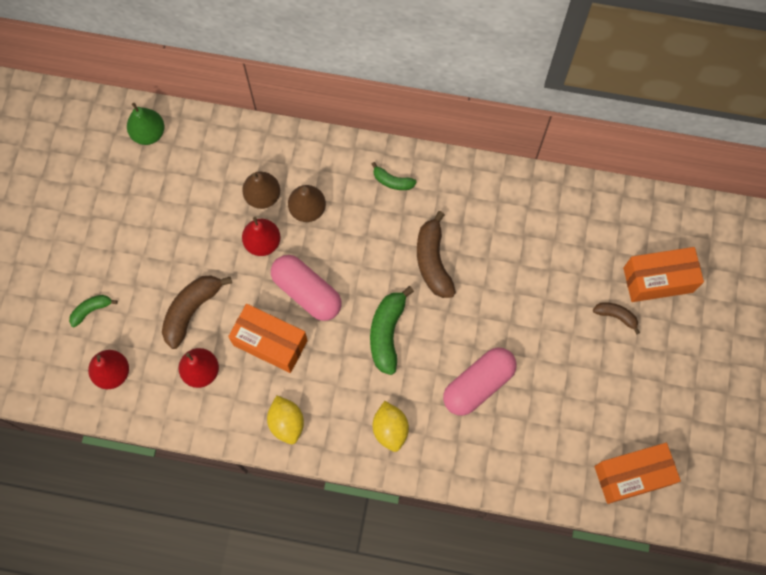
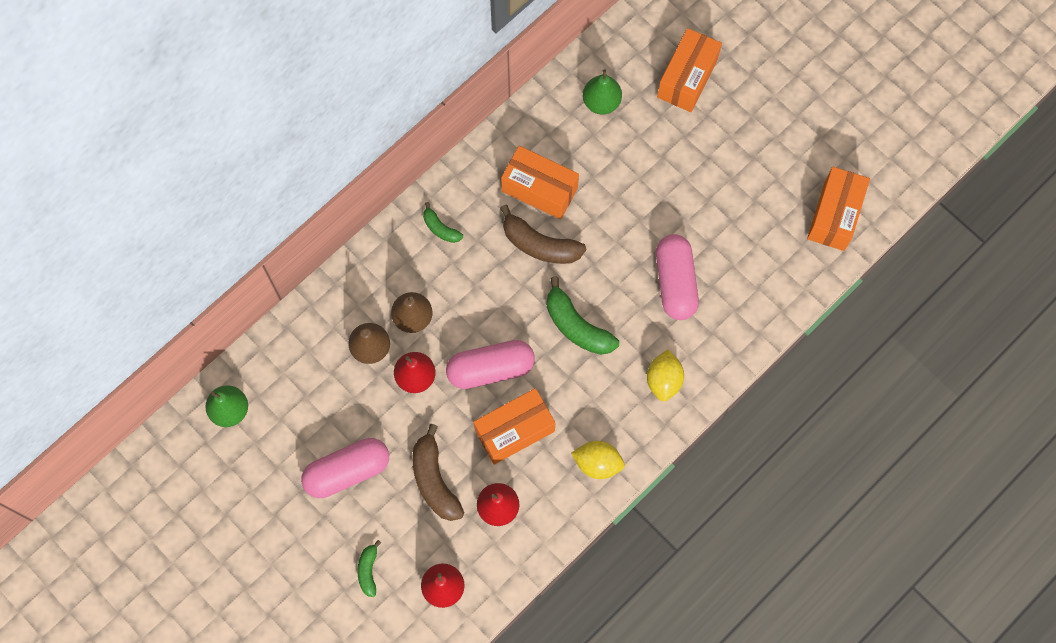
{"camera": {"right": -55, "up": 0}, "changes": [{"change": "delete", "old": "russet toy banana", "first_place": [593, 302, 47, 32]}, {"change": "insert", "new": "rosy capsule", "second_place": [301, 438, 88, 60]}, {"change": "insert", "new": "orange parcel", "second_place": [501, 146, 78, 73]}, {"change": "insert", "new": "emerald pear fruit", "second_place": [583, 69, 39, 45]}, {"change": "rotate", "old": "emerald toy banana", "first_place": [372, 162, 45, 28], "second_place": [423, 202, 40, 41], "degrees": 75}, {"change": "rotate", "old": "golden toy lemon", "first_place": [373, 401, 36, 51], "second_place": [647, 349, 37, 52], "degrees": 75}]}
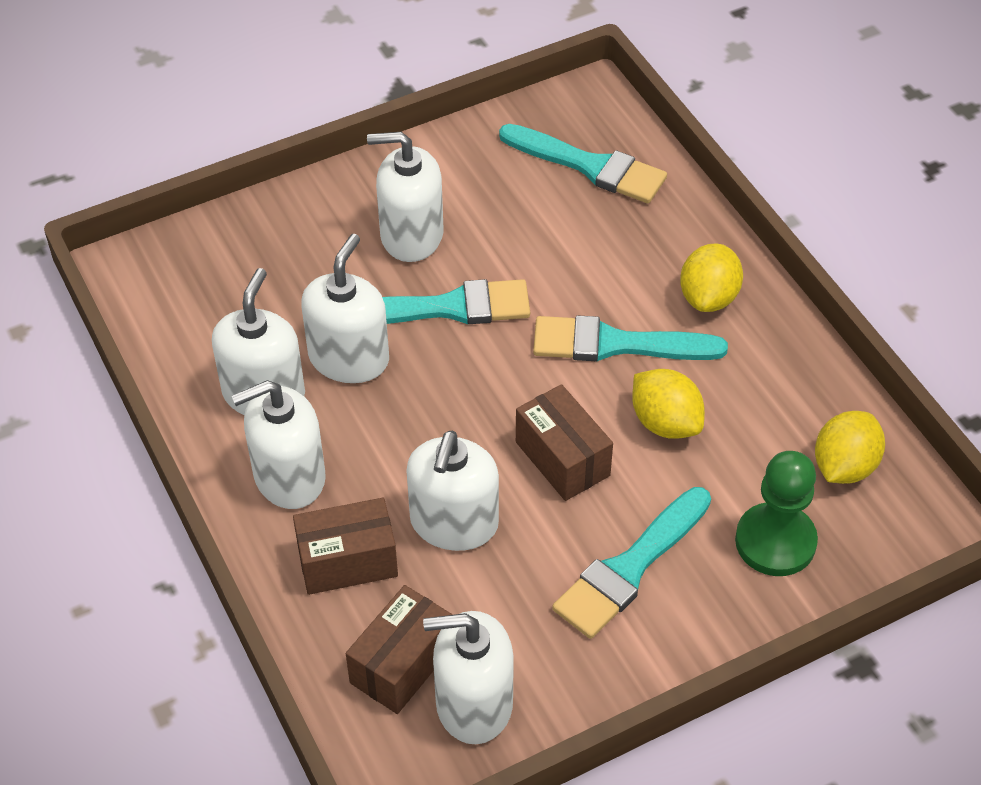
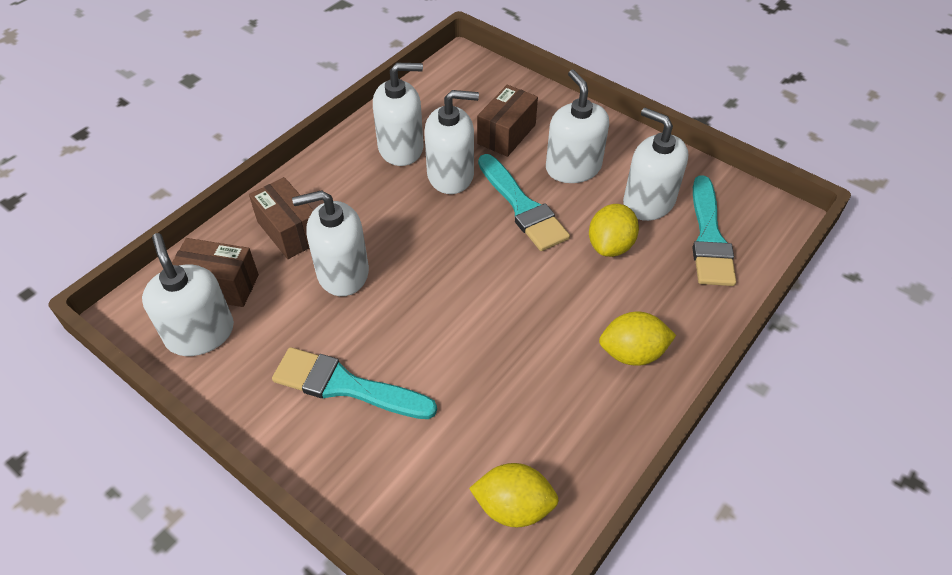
{"camera": {"right": 65, "up": 0}, "changes": [{"change": "delete", "old": "aqua paint brush", "first_place": [533, 315, 195, 46]}, {"change": "delete", "old": "emerald game pawn", "first_place": [735, 451, 83, 125]}, {"change": "move", "old": "snow-white soap pump", "first_place": [232, 380, 94, 129], "second_place": [623, 108, 65, 113]}, {"change": "move", "old": "russet parcel", "first_place": [516, 384, 97, 117], "second_place": [477, 85, 61, 72]}, {"change": "move", "old": "golden toy lemon", "first_place": [632, 369, 73, 70], "second_place": [589, 204, 50, 53]}]}
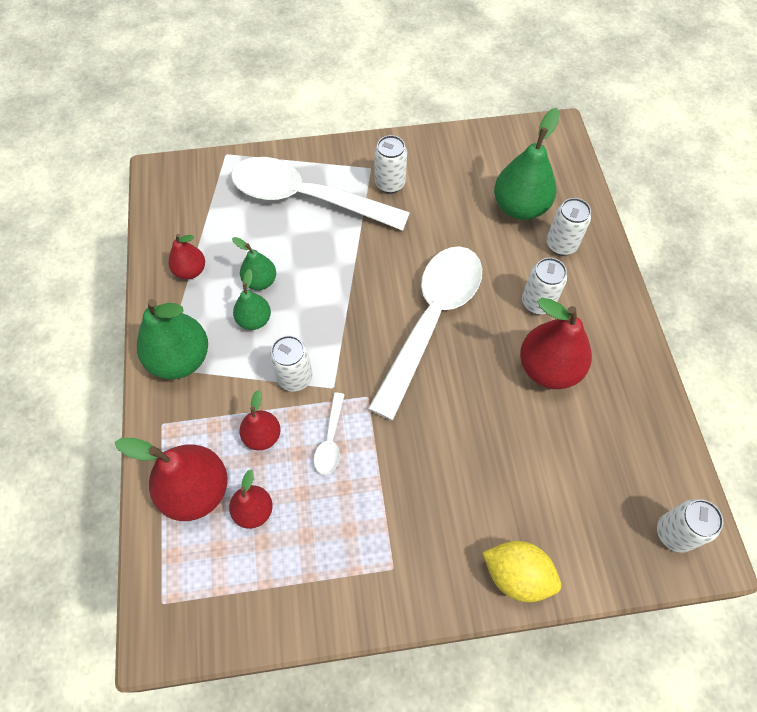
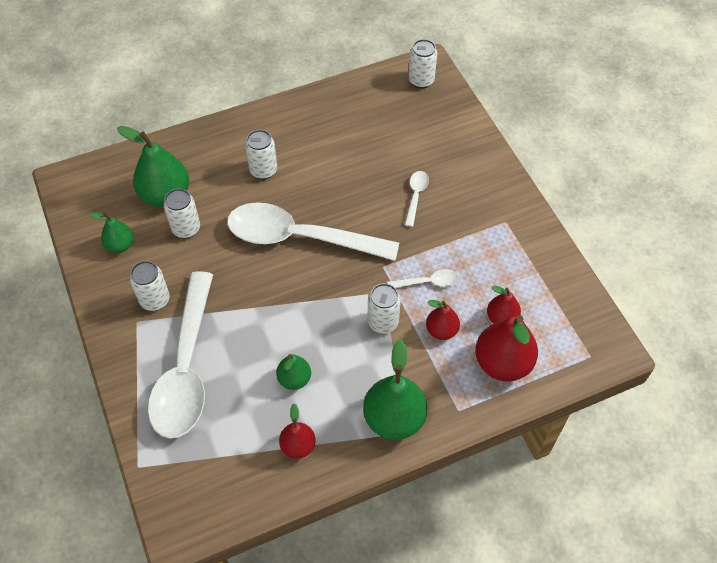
{"camera": {"right": -105, "up": -5}, "changes": [{"change": "delete", "old": "golden toy lemon", "first_place": [482, 541, 79, 61]}, {"change": "delete", "old": "scarlet pear fruit", "first_place": [520, 298, 72, 91]}, {"change": "insert", "new": "snow-white spoon", "second_place": [405, 171, 24, 56]}, {"change": "move", "old": "emerald pear fruit", "first_place": [233, 269, 38, 61], "second_place": [90, 212, 44, 41]}, {"change": "move", "old": "snow-white can", "first_place": [547, 198, 44, 58], "second_place": [164, 188, 36, 50]}]}
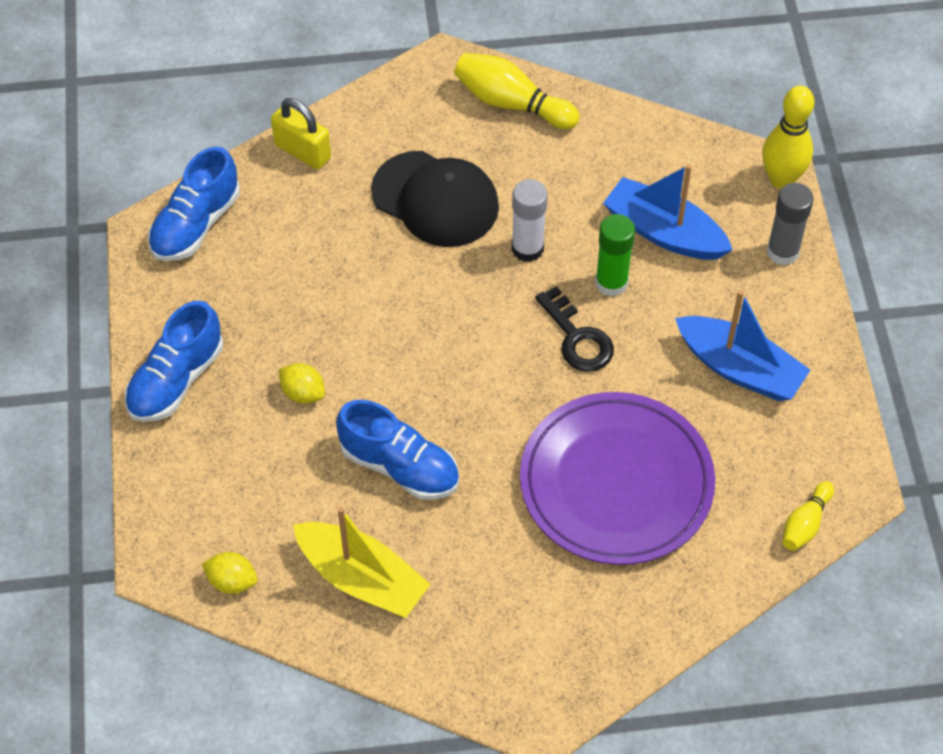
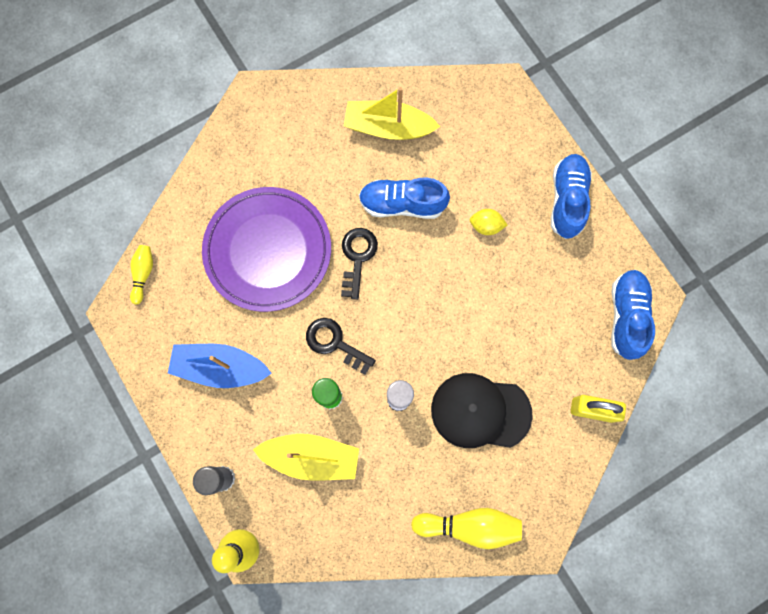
{"camera": {"right": 155, "up": 20}, "changes": [{"change": "delete", "old": "golden toy lemon", "first_place": [202, 552, 56, 42]}, {"change": "insert", "new": "ebony latchkey", "second_place": [341, 228, 37, 72]}, {"change": "recolor", "old": "blue boat", "new": "golden boat", "first_place": [603, 164, 130, 96], "second_place": [253, 434, 106, 47]}]}
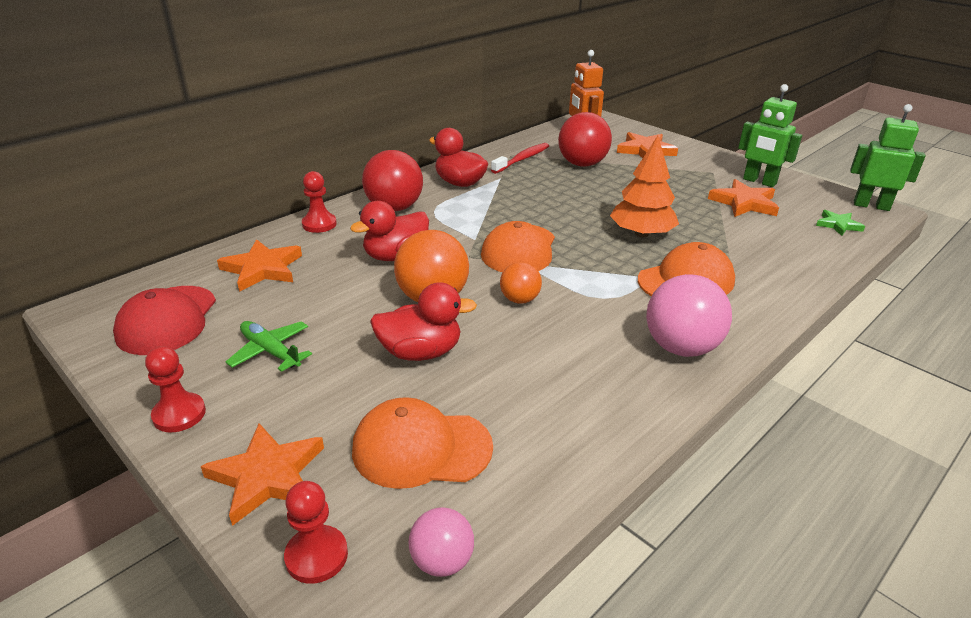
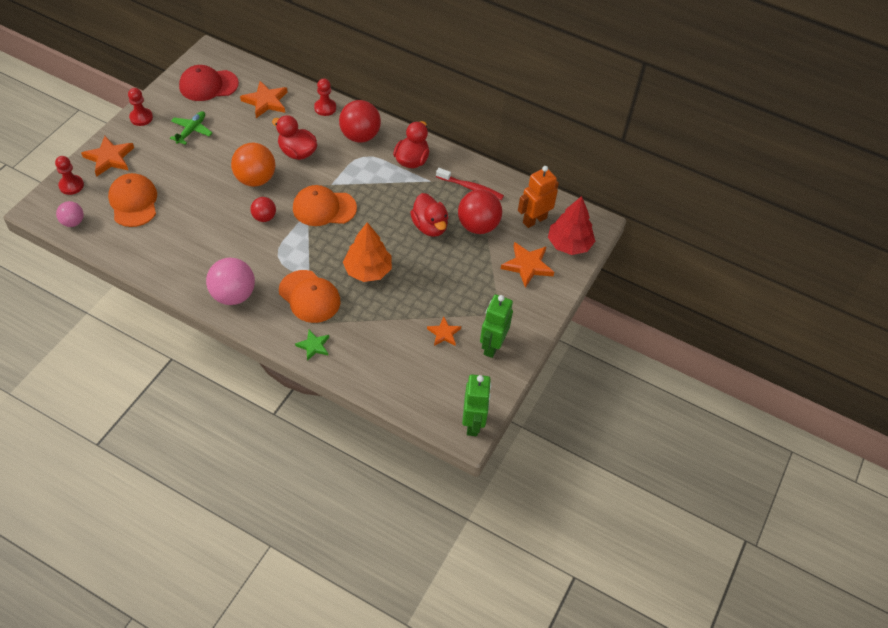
{"camera": {"right": 70, "up": 20}, "changes": [{"change": "insert", "new": "scarlet fir tree", "second_place": [548, 196, 47, 59]}, {"change": "move", "old": "scarlet rubber duck", "first_place": [370, 282, 107, 79], "second_place": [410, 193, 38, 44]}, {"change": "move", "old": "emerald five-pointed star", "first_place": [816, 210, 49, 26], "second_place": [295, 330, 34, 31]}, {"change": "recolor", "old": "orange play ball", "new": "scarlet play ball", "first_place": [500, 262, 42, 42], "second_place": [250, 197, 26, 25]}, {"change": "resize", "old": "orange five-pointed star", "first_place": [708, 179, 71, 38], "second_place": [427, 317, 34, 29], "factor": 0.61}]}
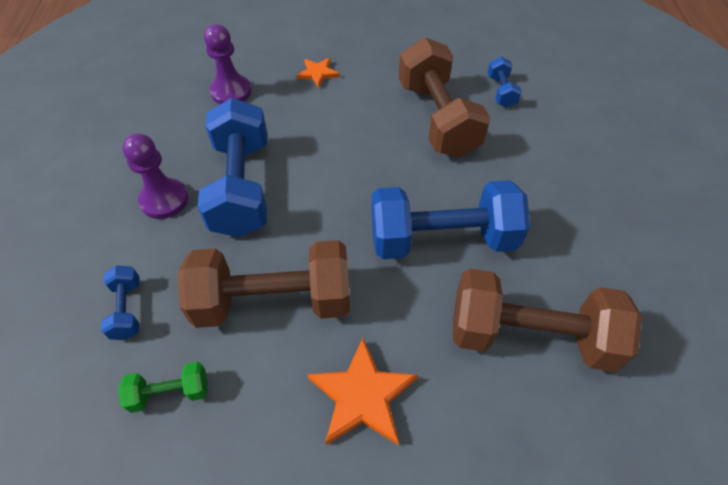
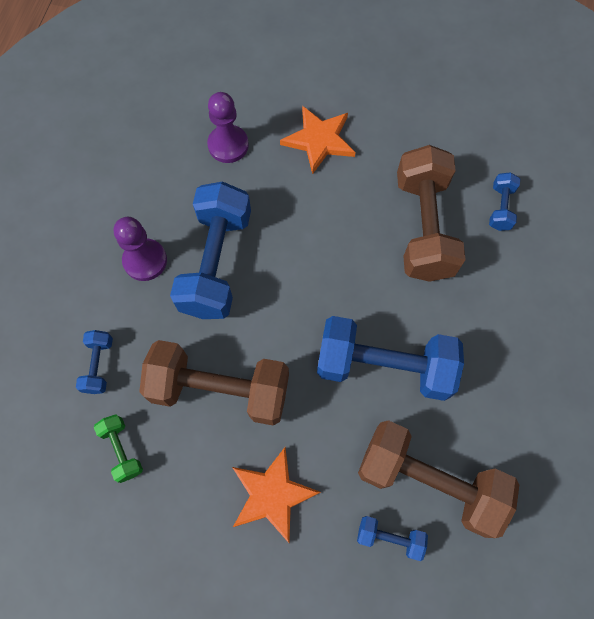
{"camera": {"right": 15, "up": 15}, "changes": [{"change": "insert", "new": "blue hand weight", "second_place": [357, 516, 71, 45]}, {"change": "rotate", "old": "emerald hand weight", "first_place": [118, 362, 90, 51], "second_place": [94, 414, 49, 69], "degrees": 60}, {"change": "resize", "old": "orange five-pointed star", "first_place": [296, 58, 44, 30], "second_place": [280, 106, 76, 69], "factor": 1.7}]}
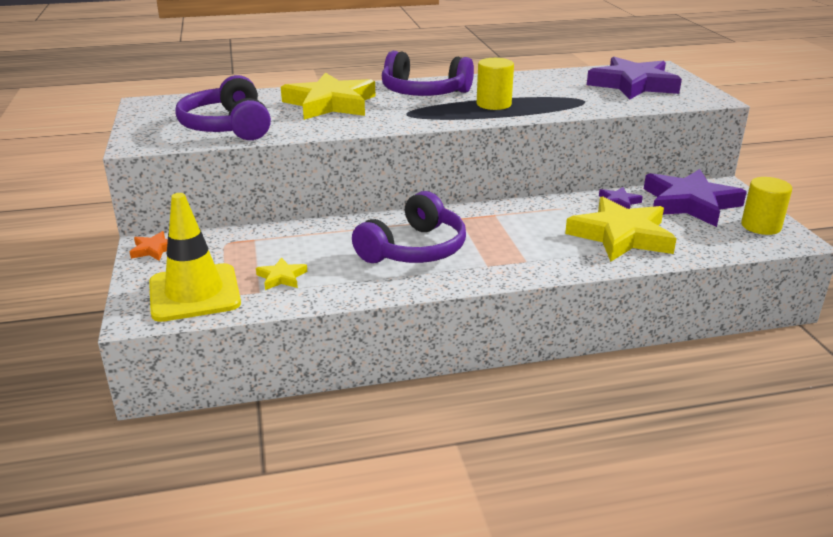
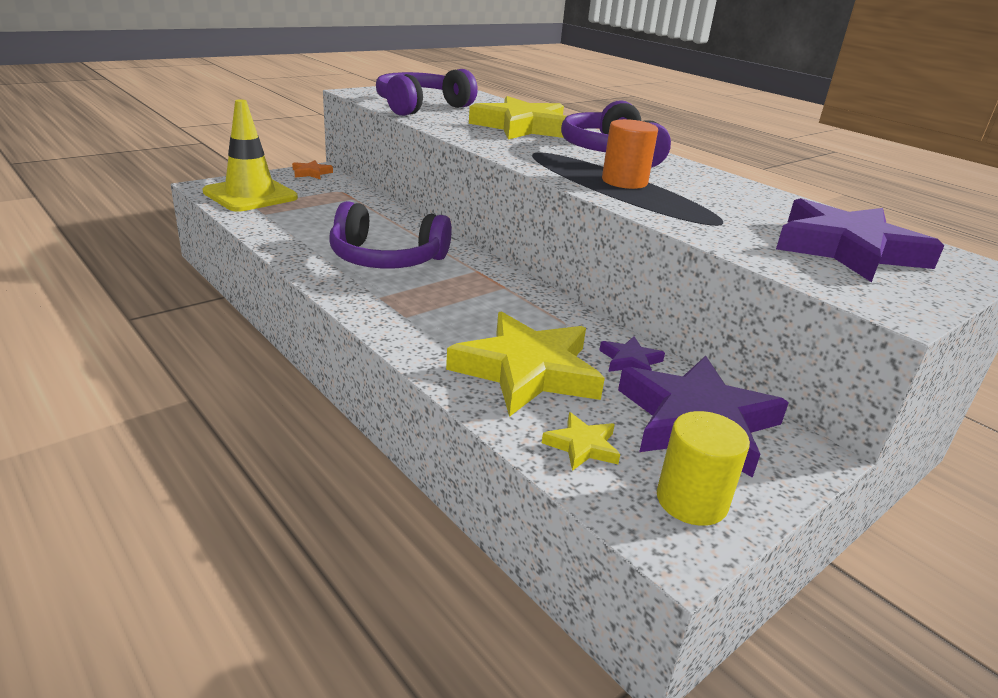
{"camera": {"right": 60, "up": 0}, "changes": [{"change": "move", "old": "golden five-pointed star", "first_place": [256, 257, 51, 33], "second_place": [542, 412, 78, 59]}, {"change": "recolor", "old": "golden cylinder", "new": "orange cylinder", "first_place": [477, 58, 37, 52], "second_place": [602, 119, 56, 70]}]}
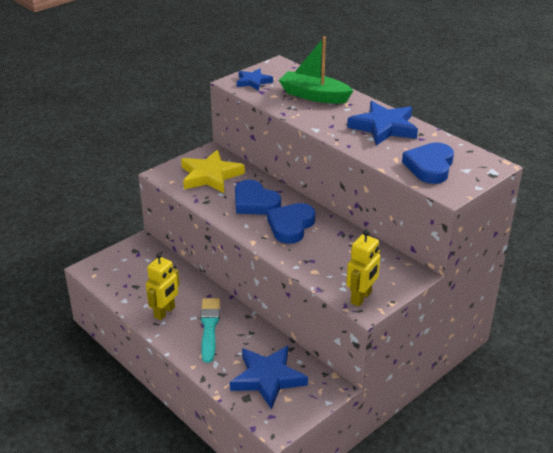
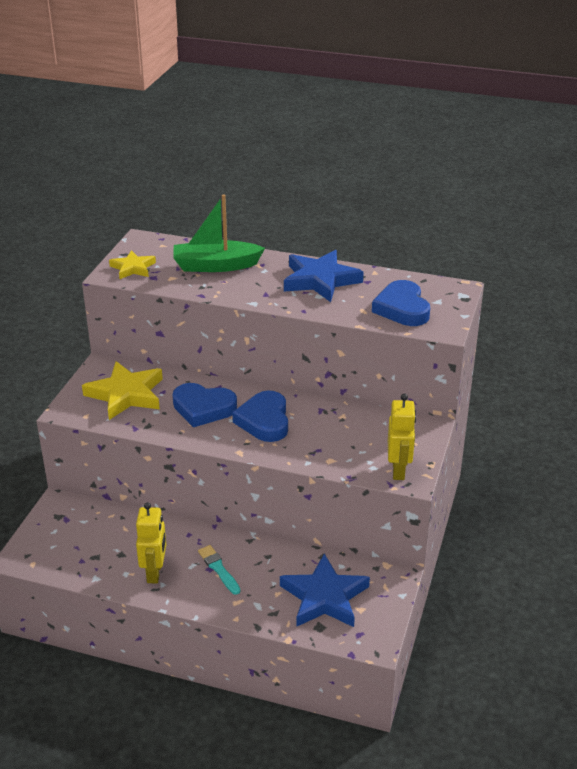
{"camera": {"right": -30, "up": 0}, "changes": [{"change": "recolor", "old": "blue five-pointed star", "new": "golden five-pointed star", "first_place": [237, 68, 36, 23], "second_place": [109, 250, 47, 29]}, {"change": "resize", "old": "aqua paint brush", "first_place": [200, 298, 20, 65], "second_place": [198, 545, 42, 50], "factor": 0.66}]}
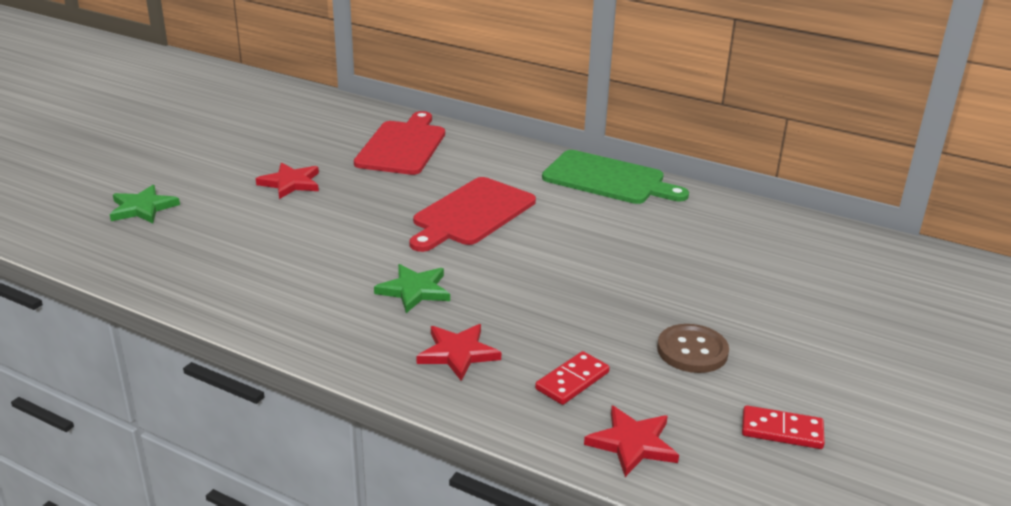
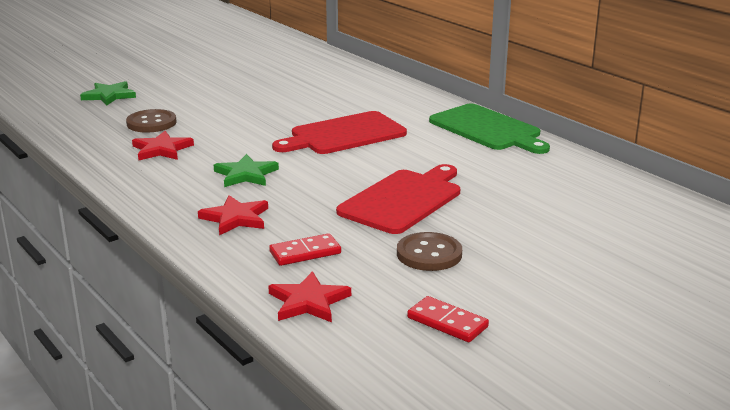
{"camera": {"right": 25, "up": -5}, "changes": [{"change": "insert", "new": "russet shirt button", "second_place": [126, 109, 50, 24]}, {"change": "move", "old": "scarlet five-pointed star", "first_place": [256, 163, 63, 36], "second_place": [132, 131, 62, 29]}, {"change": "move", "old": "scarlet bread board", "first_place": [354, 111, 91, 64], "second_place": [336, 164, 124, 70]}]}
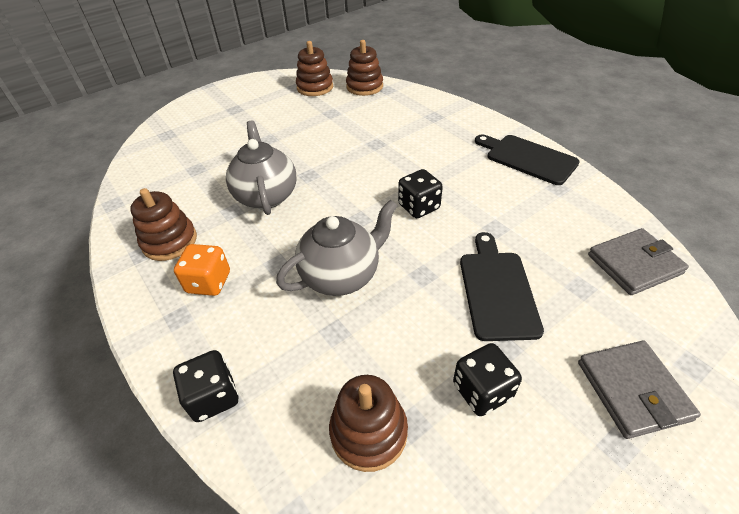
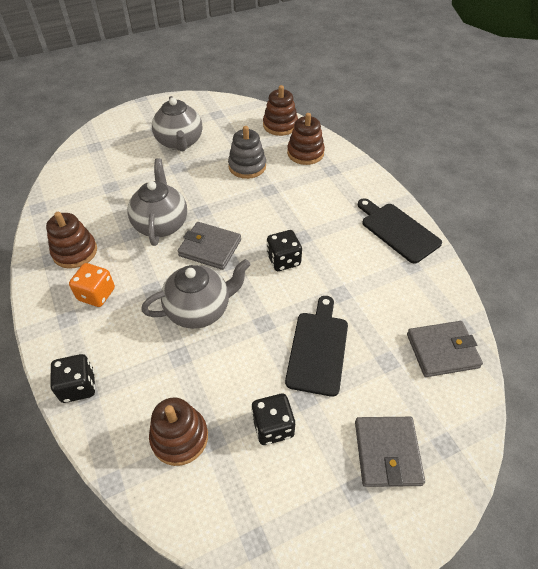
{"camera": {"right": 10, "up": 5}, "changes": [{"change": "insert", "new": "grey tea pot", "second_place": [152, 96, 50, 55]}, {"change": "insert", "new": "grey card wallet", "second_place": [178, 222, 63, 48]}, {"change": "insert", "new": "grey ring stacker", "second_place": [228, 126, 38, 53]}, {"change": "move", "old": "russet ring stacker", "first_place": [296, 41, 37, 55], "second_place": [287, 113, 38, 52]}]}
